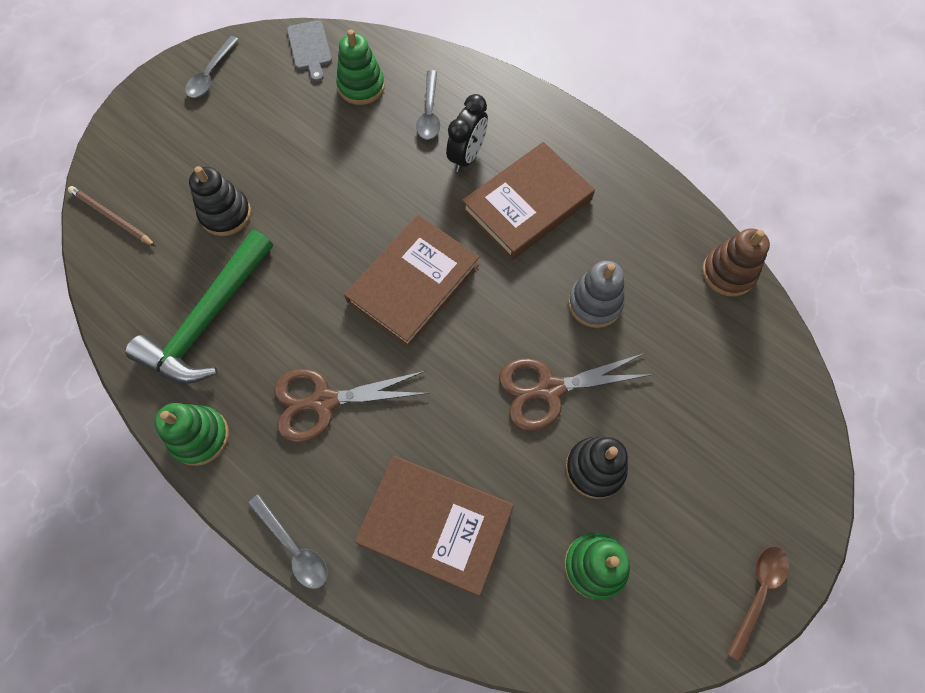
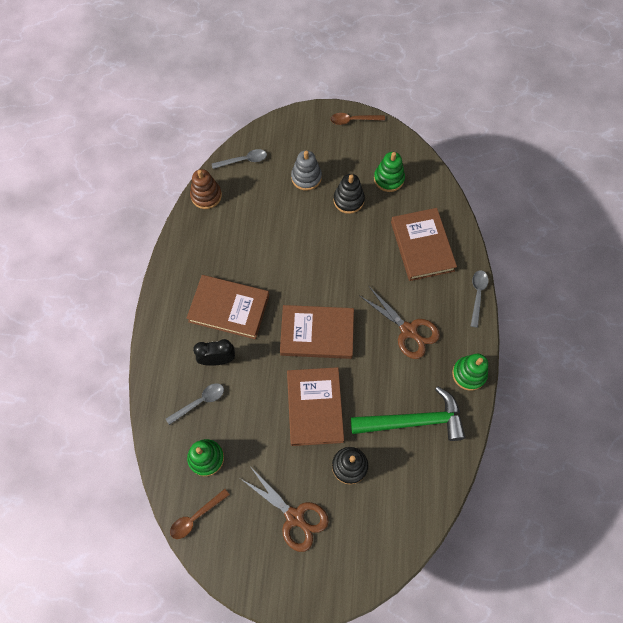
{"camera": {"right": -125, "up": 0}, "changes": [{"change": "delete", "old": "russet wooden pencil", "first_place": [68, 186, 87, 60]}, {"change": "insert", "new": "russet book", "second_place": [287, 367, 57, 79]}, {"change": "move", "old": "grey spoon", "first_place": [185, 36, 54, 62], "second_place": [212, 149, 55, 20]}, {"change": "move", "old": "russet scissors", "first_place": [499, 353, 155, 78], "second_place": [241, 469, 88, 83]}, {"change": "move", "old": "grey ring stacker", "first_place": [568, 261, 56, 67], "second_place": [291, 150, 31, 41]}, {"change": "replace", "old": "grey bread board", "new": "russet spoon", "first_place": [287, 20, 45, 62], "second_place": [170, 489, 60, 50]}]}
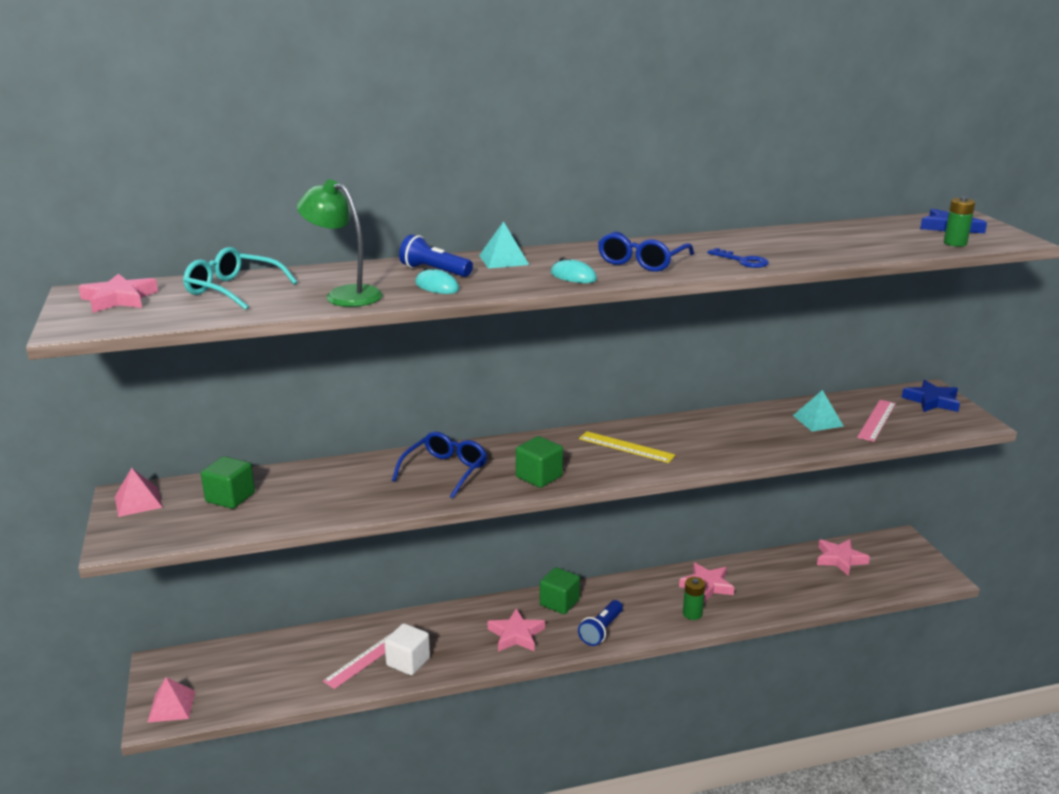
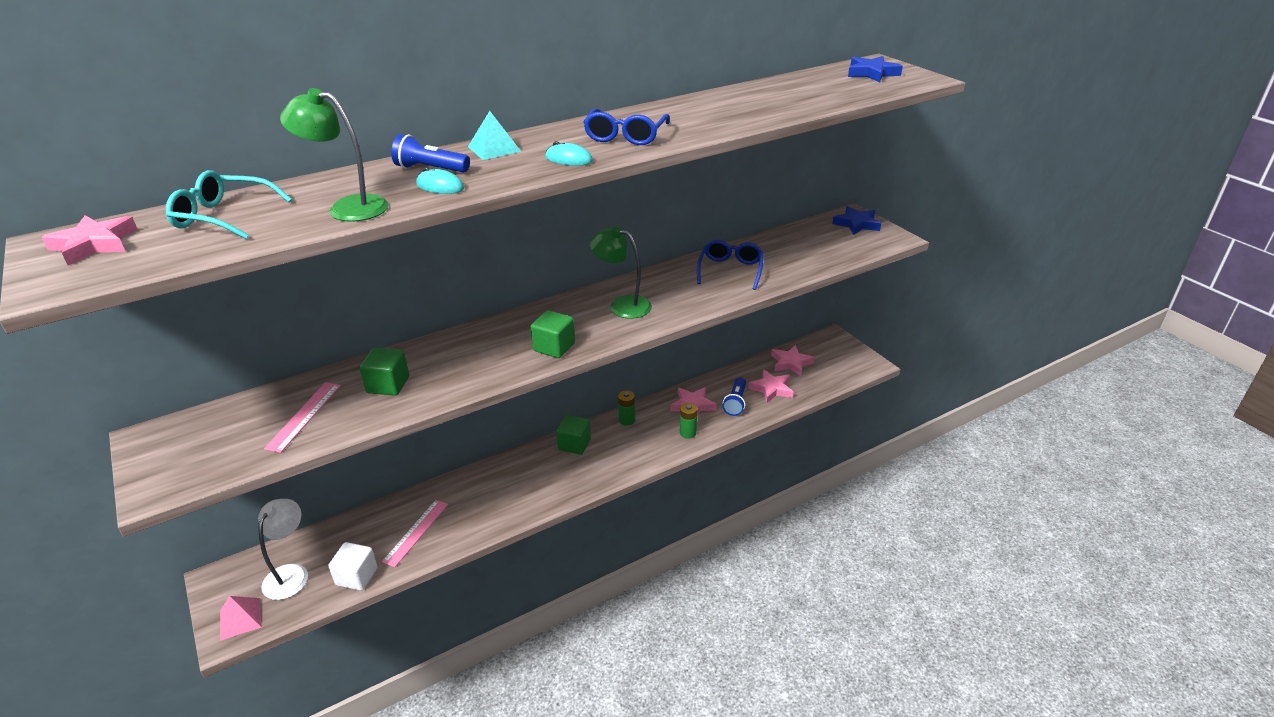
{"camera": {"right": -15, "up": 10}, "changes": [{"change": "delete", "old": "rosy solid pyramid", "first_place": [115, 468, 48, 49]}, {"change": "delete", "old": "blue latchkey", "first_place": [708, 248, 61, 20]}, {"change": "delete", "old": "aqua solid pyramid", "first_place": [793, 390, 50, 42]}, {"change": "insert", "new": "snow-white desk lamp", "second_place": [258, 499, 50, 101]}, {"change": "move", "old": "emerald cube", "first_place": [201, 456, 54, 53], "second_place": [359, 348, 50, 48]}, {"change": "move", "old": "snow-white cube", "first_place": [384, 623, 46, 52], "second_place": [329, 542, 49, 49]}, {"change": "move", "old": "blue spectacles", "first_place": [392, 432, 95, 67], "second_place": [697, 240, 67, 50]}, {"change": "move", "old": "rosy five-pointed star", "first_place": [488, 608, 57, 44], "second_place": [748, 369, 45, 34]}, {"change": "move", "old": "blue pocket torch", "first_place": [578, 600, 45, 46], "second_place": [723, 377, 23, 39]}, {"change": "move", "old": "rosy ruler", "first_place": [857, 400, 39, 42], "second_place": [264, 382, 77, 71]}, {"change": "move", "old": "emerald power cell", "first_place": [944, 197, 31, 50], "second_place": [618, 390, 17, 36]}, {"change": "replace", "old": "golden ruler", "new": "emerald desk lamp", "first_place": [579, 431, 97, 32], "second_place": [589, 226, 63, 93]}]}
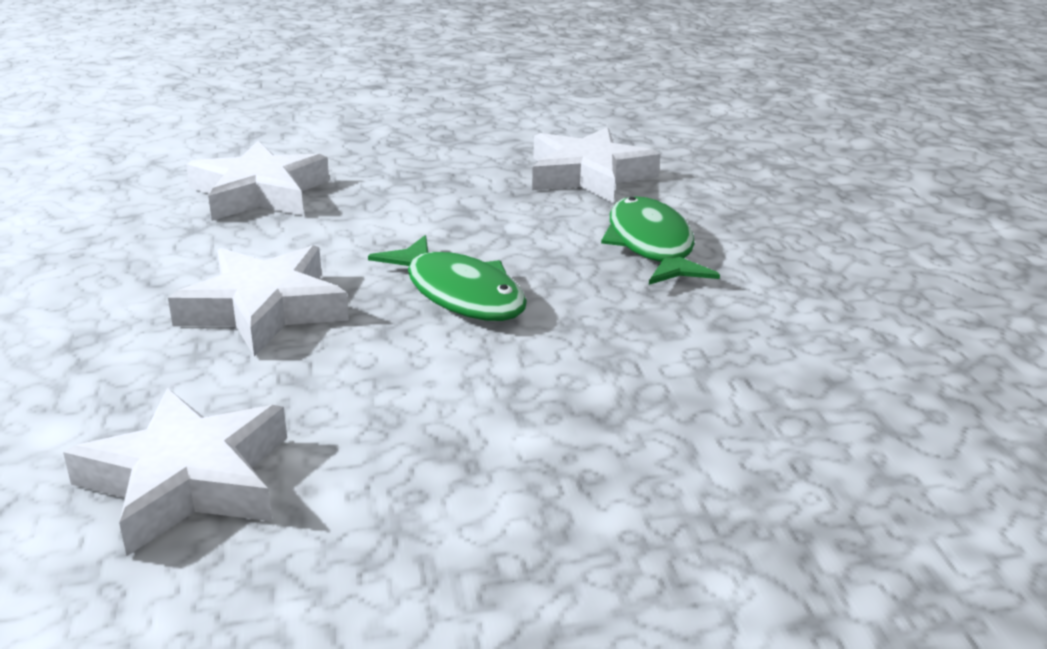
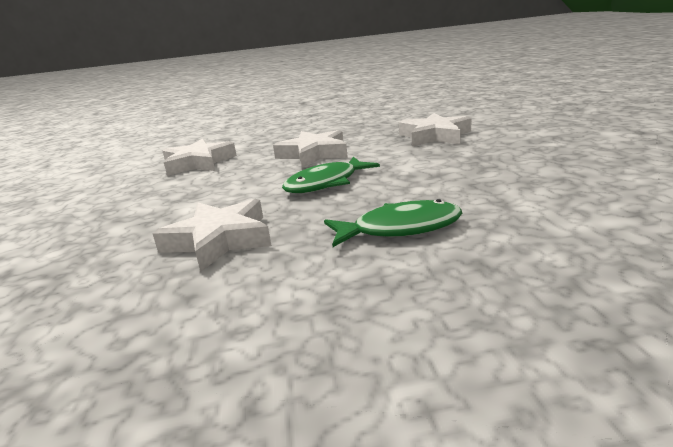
{"camera": {"right": 95, "up": -5}, "changes": [{"change": "move", "old": "snow-white five-pointed star", "first_place": [532, 127, 129, 76], "second_place": [152, 199, 120, 73]}]}
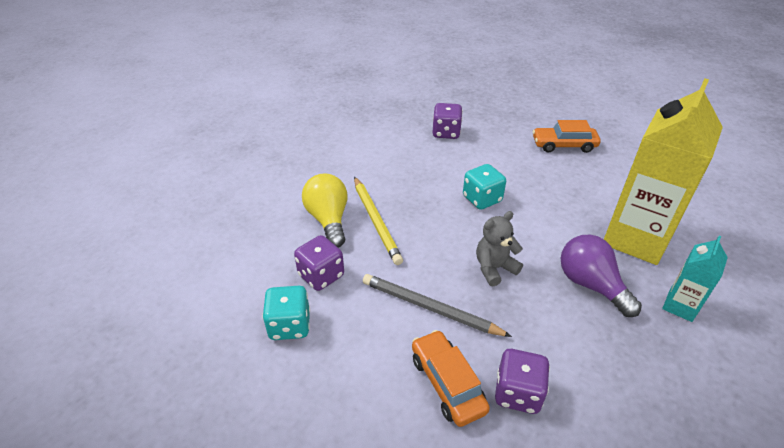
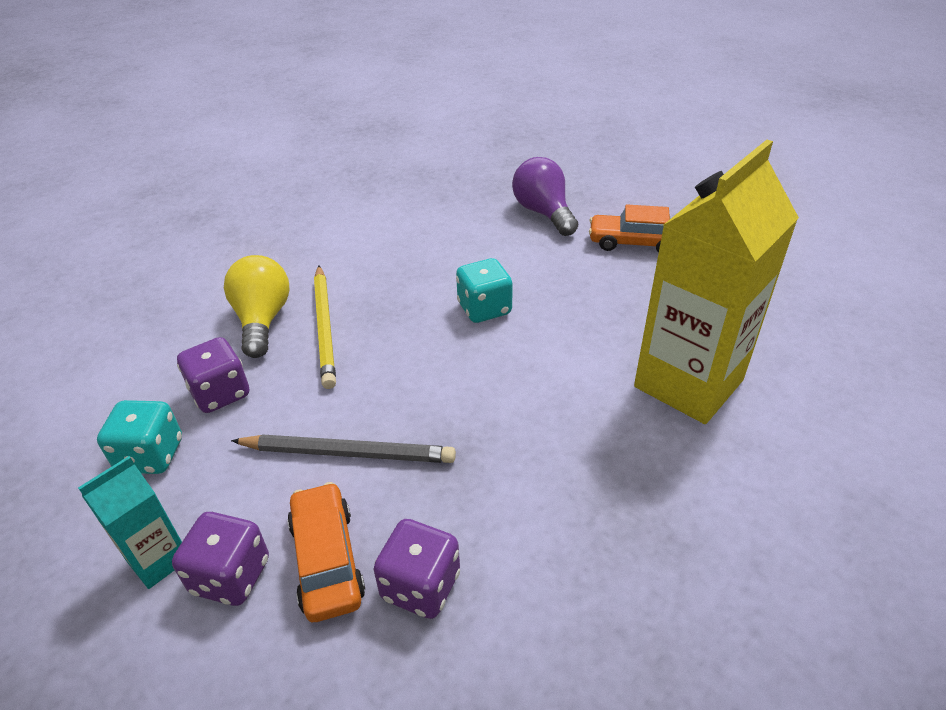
{"camera": {"right": 10, "up": 0}, "changes": [{"change": "delete", "old": "grey stuffed bear", "first_place": [476, 211, 47, 76]}, {"change": "move", "old": "violet die", "first_place": [433, 103, 30, 36], "second_place": [172, 512, 97, 94]}, {"change": "move", "old": "violet light bulb", "first_place": [561, 235, 81, 82], "second_place": [512, 157, 66, 79]}, {"change": "move", "old": "aqua carton", "first_place": [662, 236, 66, 86], "second_place": [78, 456, 104, 133]}, {"change": "rotate", "old": "grey wooden pencil", "first_place": [363, 274, 149, 63], "second_place": [231, 434, 225, 29], "degrees": 150}]}
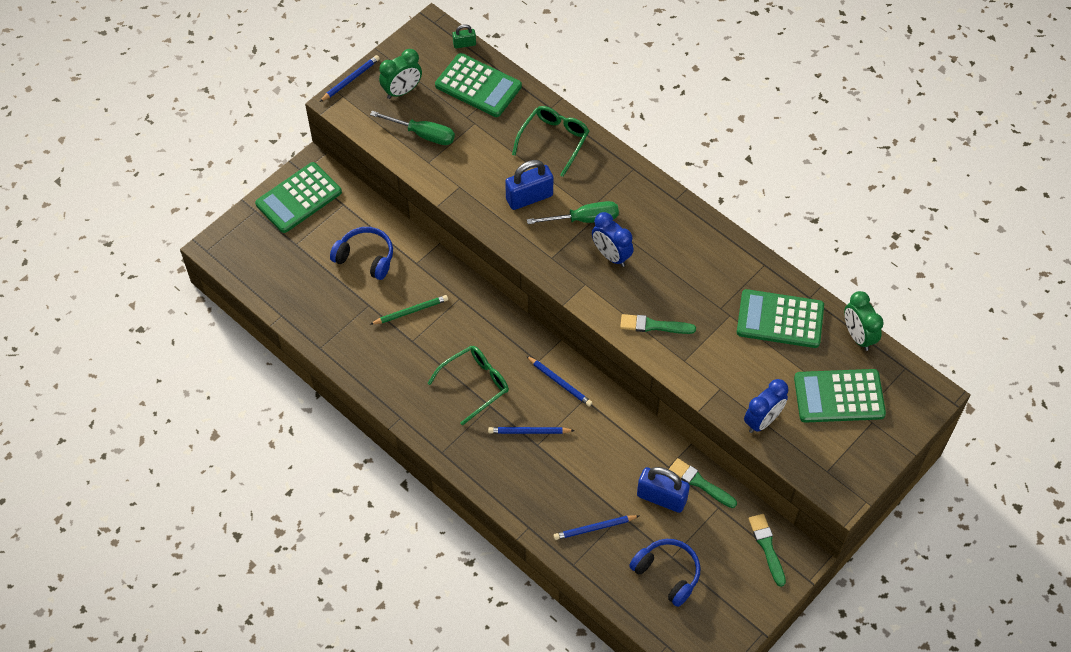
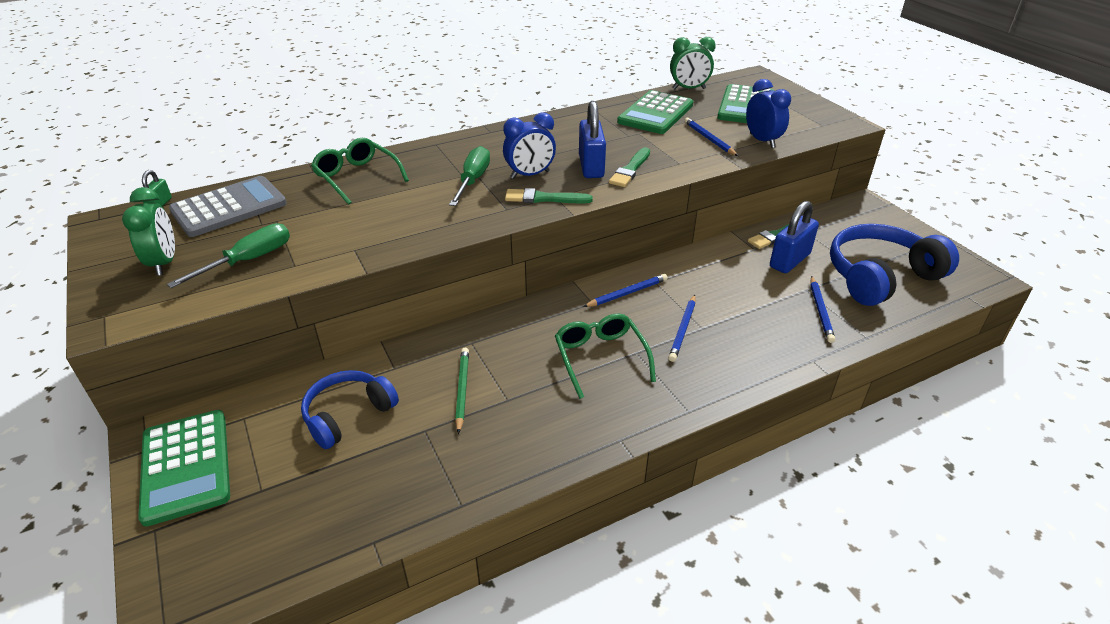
{"camera": {"right": -70, "up": -20}, "changes": [{"change": "move", "old": "blue wooden pencil", "first_place": [320, 55, 60, 47], "second_place": [684, 118, 54, 38]}, {"change": "move", "old": "blue small lock", "first_place": [505, 160, 48, 50], "second_place": [579, 101, 27, 77]}, {"change": "move", "old": "emerald paint brush", "first_place": [749, 514, 37, 73], "second_place": [505, 188, 88, 15]}, {"change": "recolor", "old": "emerald calculator", "new": "grey calculator", "first_place": [435, 53, 87, 64], "second_place": [169, 176, 118, 61]}, {"change": "resize", "old": "blue headphones", "first_place": [629, 539, 71, 68], "second_place": [830, 224, 129, 82], "factor": 1.58}]}
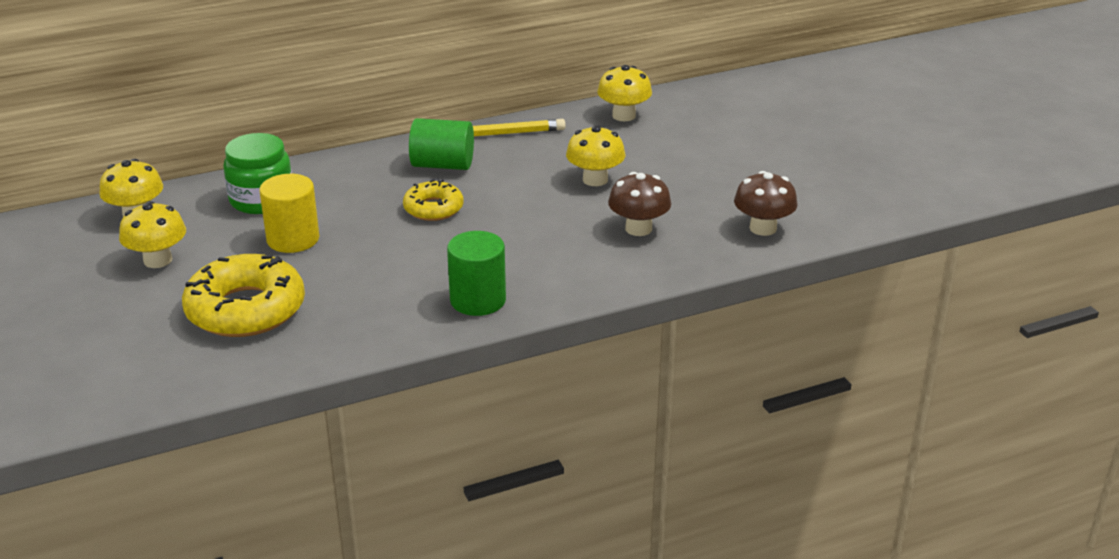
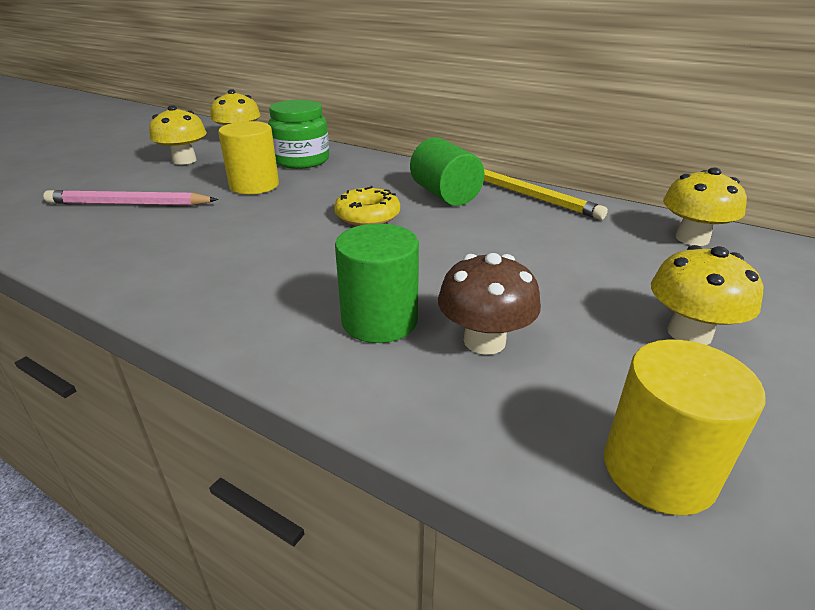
{"camera": {"right": 55, "up": 0}, "changes": [{"change": "move", "old": "emerald cylinder", "first_place": [447, 231, 59, 85], "second_place": [335, 223, 84, 120]}, {"change": "move", "old": "golden mushroom", "first_place": [566, 125, 59, 61], "second_place": [651, 245, 112, 100]}, {"change": "replace", "old": "golden donut", "new": "rosy wooden pencil", "first_place": [182, 254, 123, 83], "second_place": [43, 190, 175, 16]}, {"change": "replace", "old": "russet mushroom", "new": "golden cylinder", "first_place": [734, 171, 64, 65], "second_place": [604, 339, 161, 177]}]}
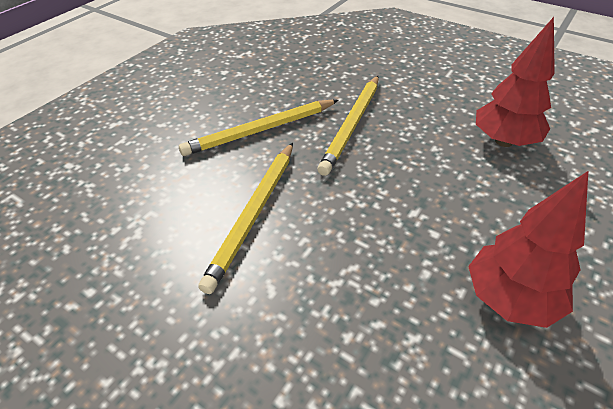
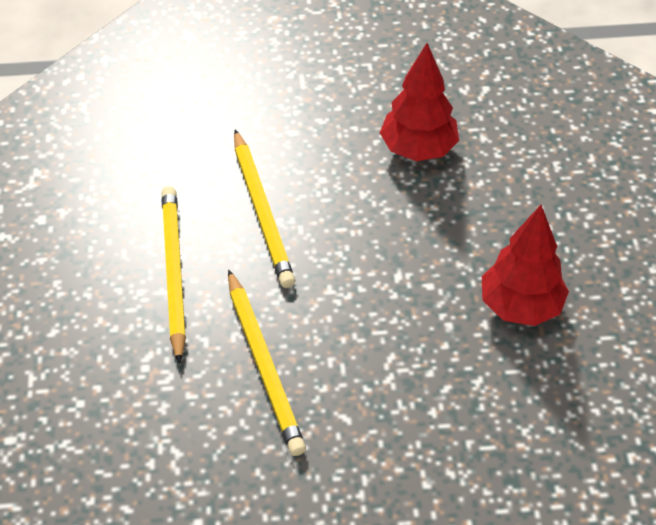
{"camera": {"right": -40, "up": 5}, "changes": [{"change": "rotate", "old": "golden wooden pencil", "first_place": [179, 100, 160, 56], "second_place": [162, 186, 24, 178], "degrees": 150}]}
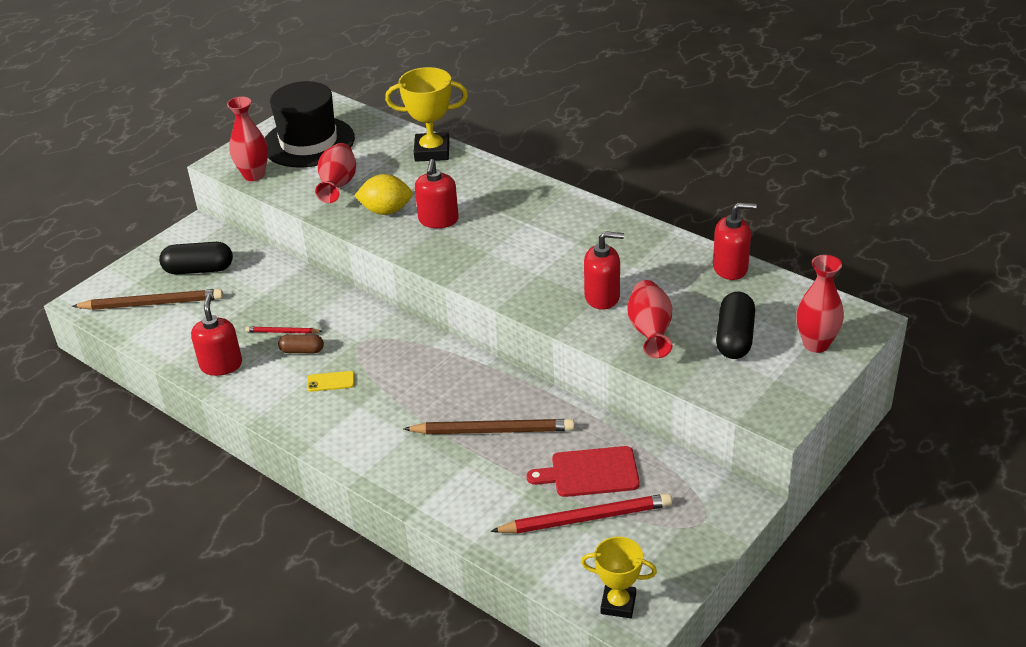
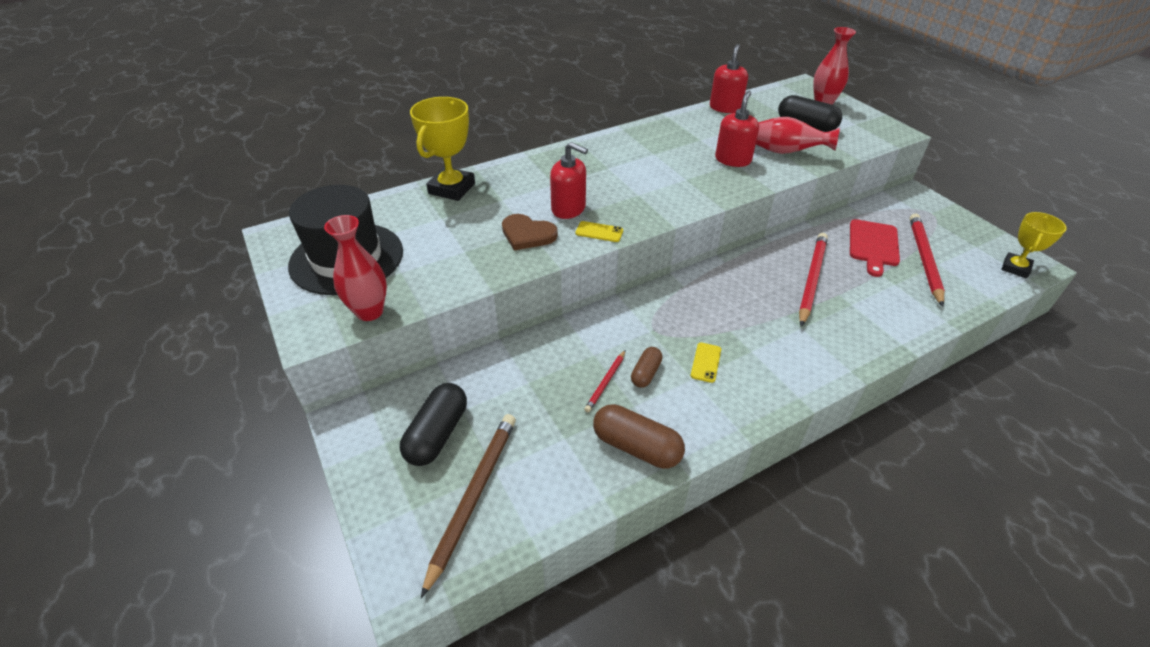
{"camera": {"right": -70, "up": 5}, "changes": [{"change": "delete", "old": "scarlet flower vase", "first_place": [315, 143, 41, 60]}, {"change": "insert", "new": "golden smartphone", "second_place": [576, 221, 47, 21]}, {"change": "replace", "old": "scarlet soap pump", "new": "russet capsule", "first_place": [191, 294, 51, 82], "second_place": [593, 404, 92, 65]}, {"change": "replace", "old": "golden toy lemon", "new": "russet heart shape", "first_place": [354, 174, 59, 41], "second_place": [502, 214, 56, 36]}, {"change": "recolor", "old": "russet wooden pencil", "new": "scarlet wooden pencil", "first_place": [404, 419, 171, 15], "second_place": [799, 233, 29, 94]}]}
